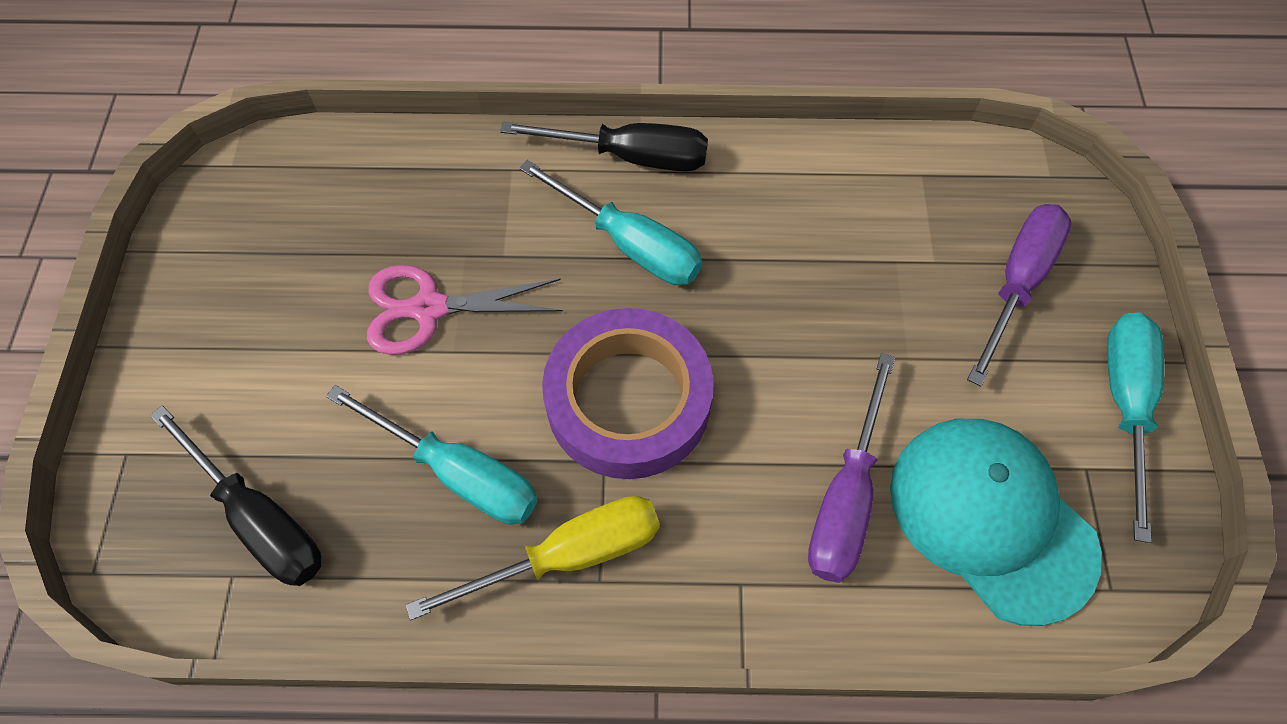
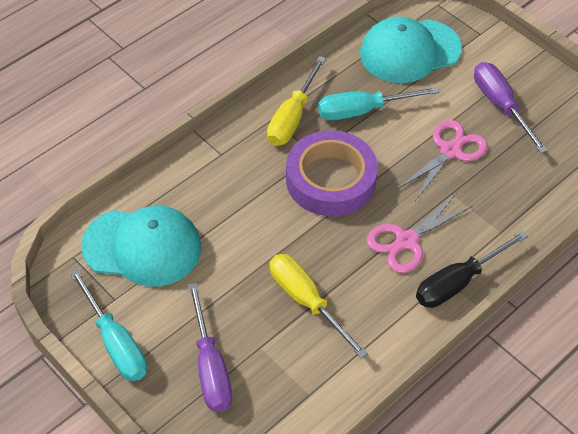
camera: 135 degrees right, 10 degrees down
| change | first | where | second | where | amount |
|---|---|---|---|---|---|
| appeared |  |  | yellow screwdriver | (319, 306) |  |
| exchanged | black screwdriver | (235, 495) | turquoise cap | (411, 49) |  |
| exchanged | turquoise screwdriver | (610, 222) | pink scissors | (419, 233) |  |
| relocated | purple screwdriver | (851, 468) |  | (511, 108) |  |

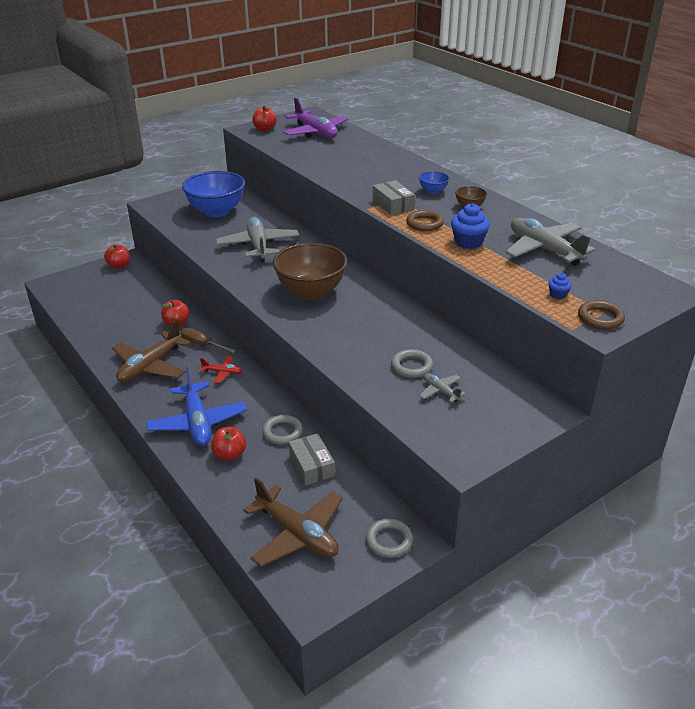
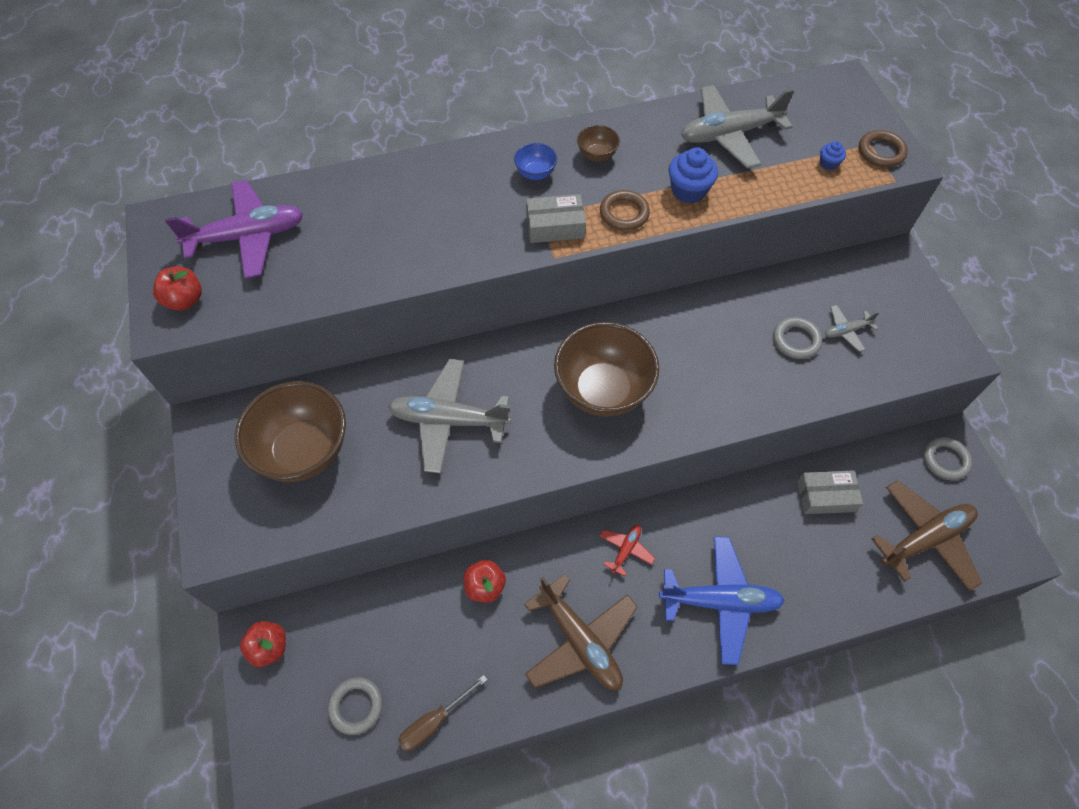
camera: 70 degrees left, 25 degrees up
| change | first | where | second | where | amount |
|---|---|---|---|---|---|
| colour | blue bowl | (213, 194) | brown bowl | (290, 431) |  |
| relocated | grey ring | (282, 430) |  | (355, 706) |  |
| relocated | brown screwdriver | (208, 340) |  | (442, 713) |  |
| missing | red apple | (228, 444) |  |  |  |

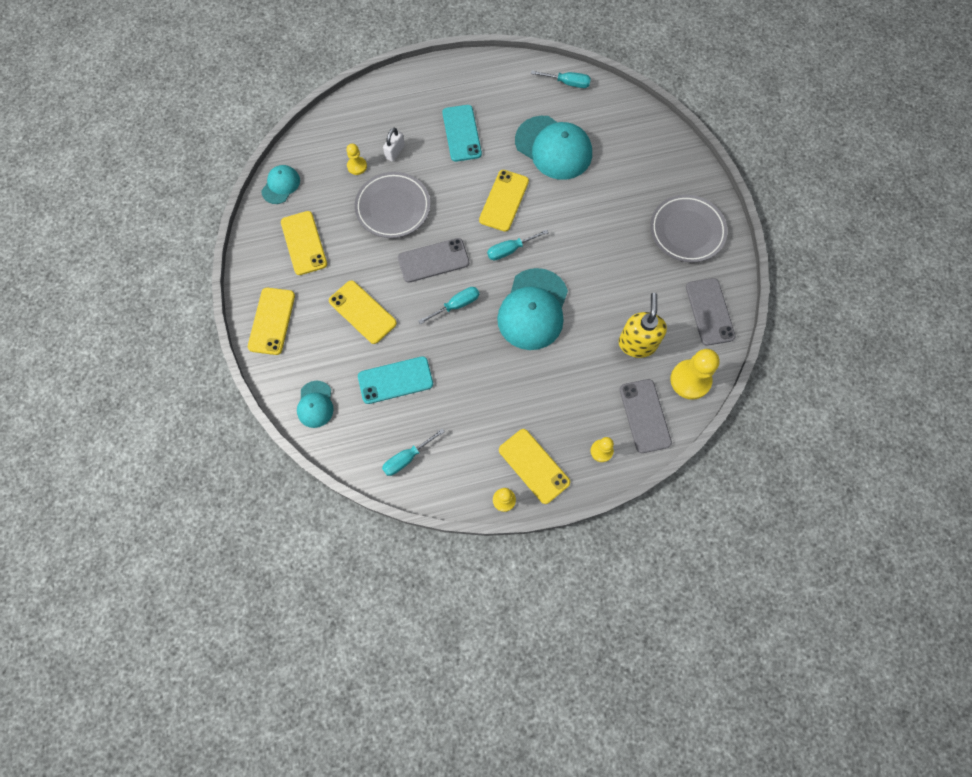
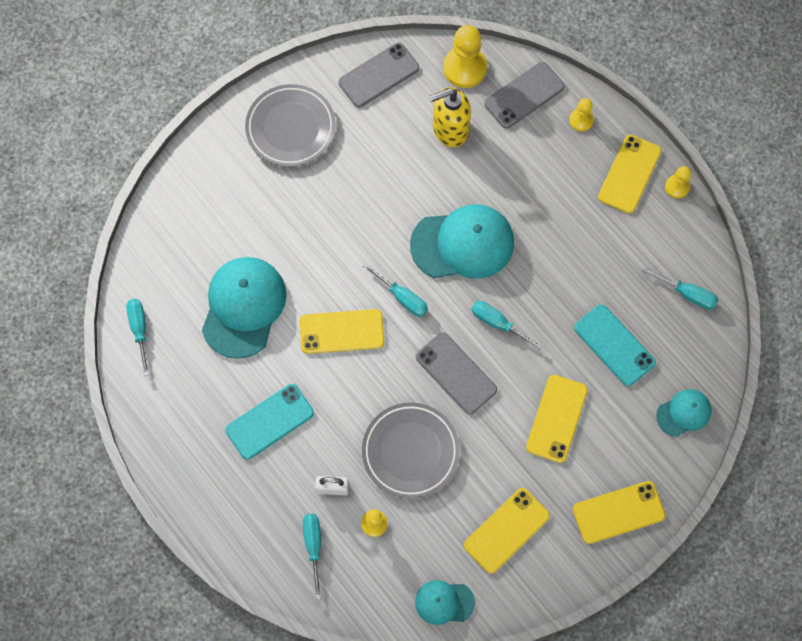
camera: 115 degrees left, 0 degrees up
| change | first | where | second | where | amount |
|---|---|---|---|---|---|
| appeared |  |  | turquoise screwdriver | (312, 557) |  |

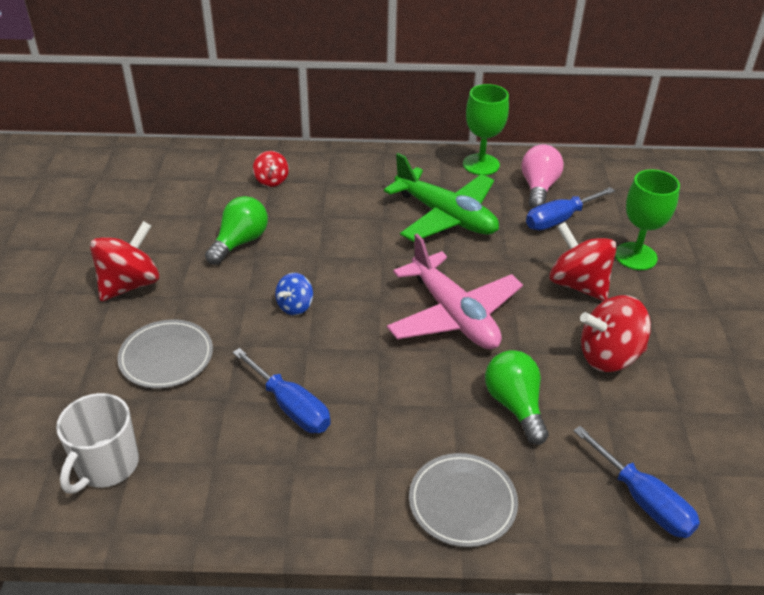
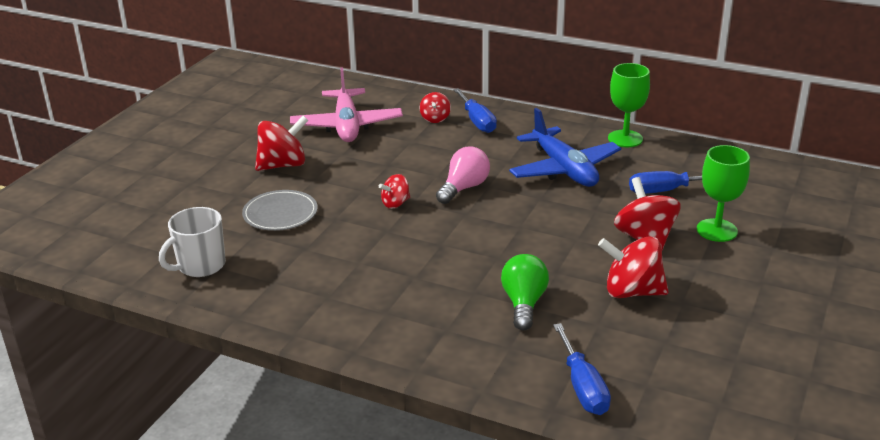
camera: 25 degrees right, 10 degrees down
| change | first | where | second | where | amount |
|---|---|---|---|---|---|
| relocated | pink plane | (455, 291) |  | (346, 104) |  |
| colour | blue spinning top | (294, 294) | red spinning top | (394, 191) |  |
| relocated | pink light bulb | (542, 176) |  | (463, 175) |  |
| relocated | blue screwdriver | (281, 390) |  | (475, 110) |  |
| colour | green plane | (441, 197) | blue plane | (565, 147) |  |
| missing | green light bulb | (236, 230) |  |  |  |
| missing | grey plate | (463, 500) |  |  |  |

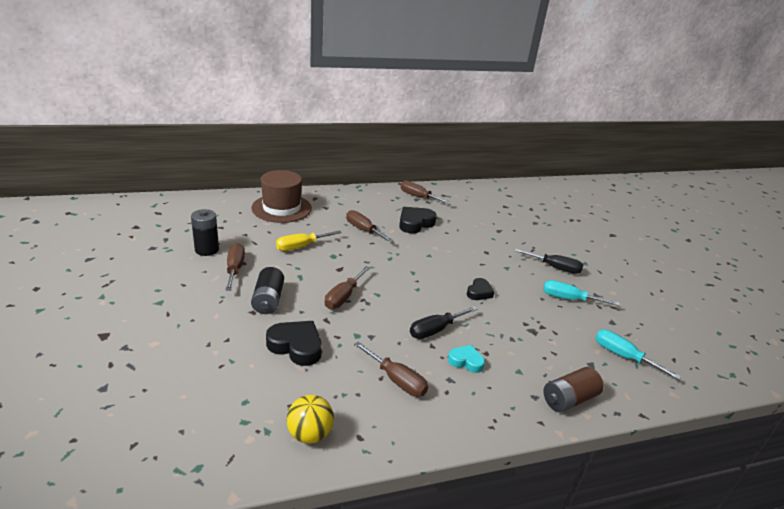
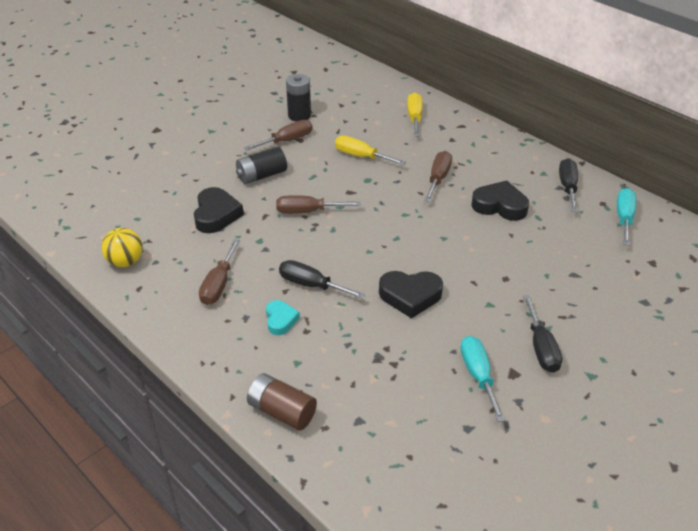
camera: 65 degrees right, 10 degrees up
| change | first | where | second | where | amount |
|---|---|---|---|---|---|
| size | black heart | (480, 289) |  | (411, 295) | x1.64 |
| exchanged | brown hat | (281, 196) | yellow screwdriver | (415, 114) |  |
| colour | brown screwdriver | (426, 192) | black screwdriver | (568, 185) |  |
| relocated | turquoise screwdriver | (638, 355) |  | (626, 217) |  |

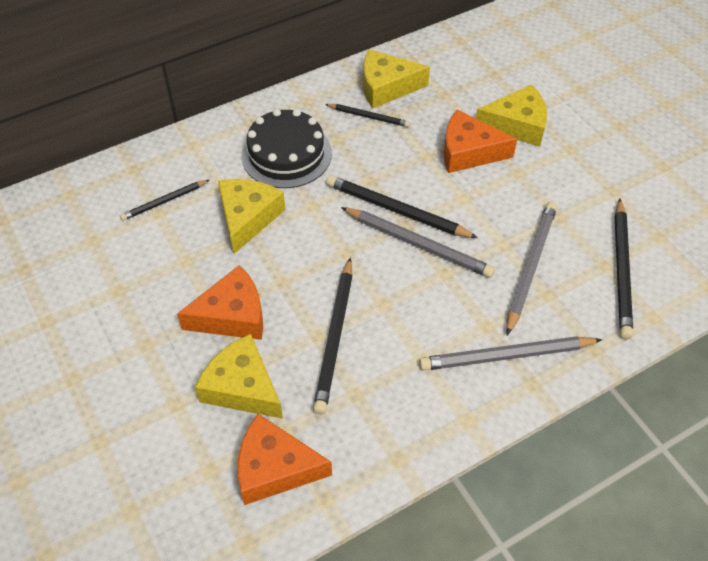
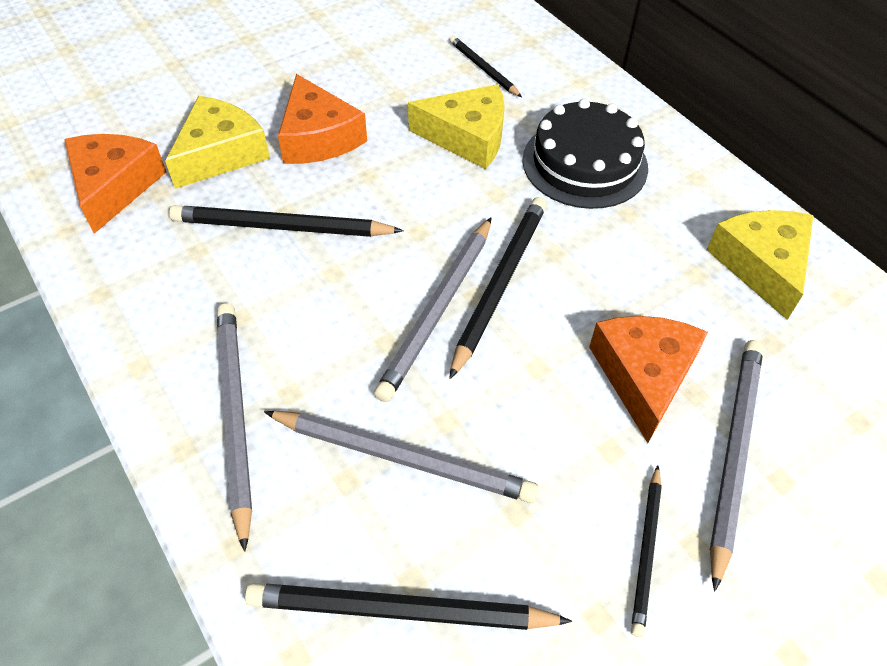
camera: 85 degrees right, 0 degrees up
| change | first | where | second | where | amount |
|---|---|---|---|---|---|
| relocated | black pencil | (367, 115) |  | (646, 551) |  |
| exchanged | yellow cheese | (511, 115) | grey pencil | (736, 465) |  |

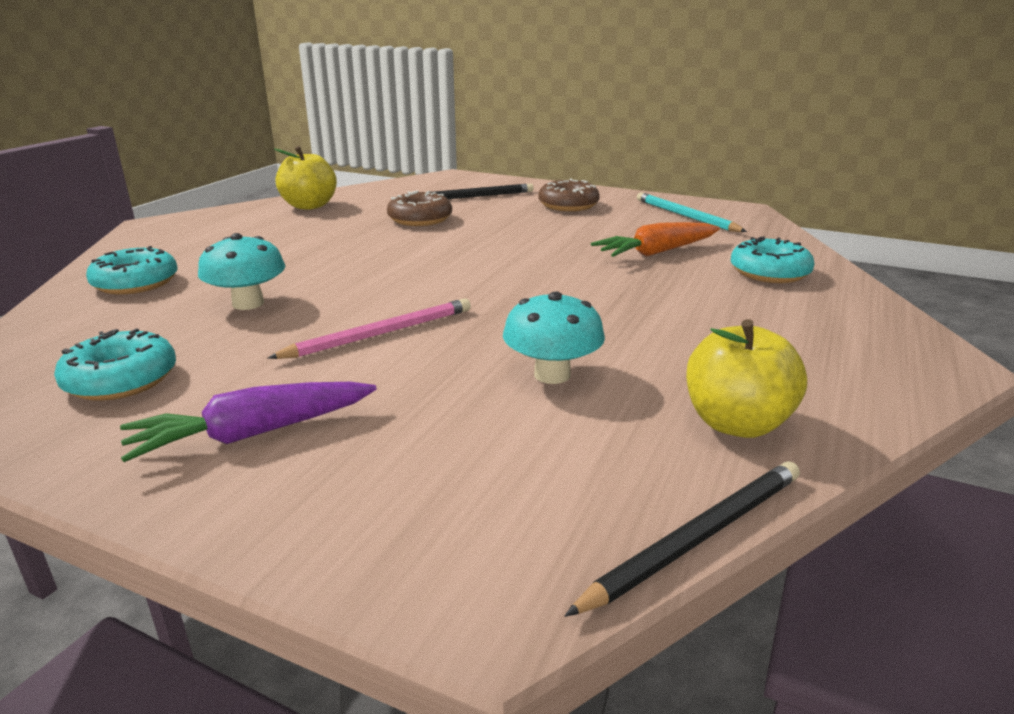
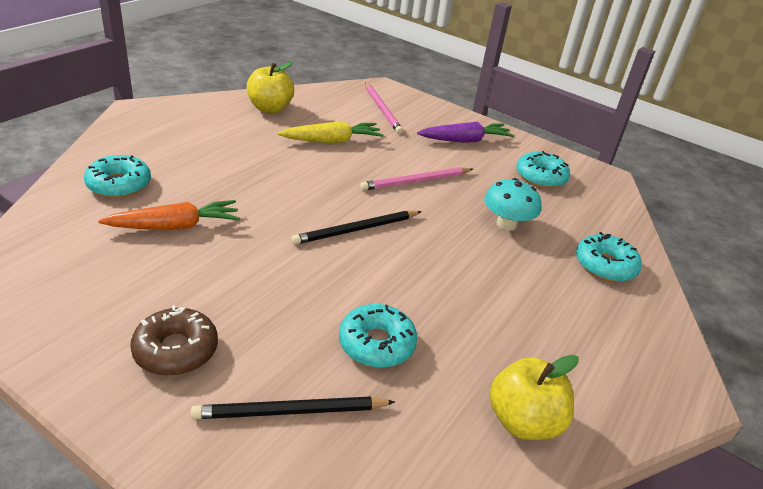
camera: 175 degrees left, 10 degrees up
| change | first | where | second | where | amount |
|---|---|---|---|---|---|
| exchanged | turquoise mushroom | (554, 337) | yellow carrot | (330, 132) |  |
| relocated | black pencil | (682, 539) |  | (356, 228) |  |
| colour | brown donut | (419, 208) | turquoise donut | (378, 336) |  |
| appeared |  |  | pink pencil | (384, 108) |  |
| missing | turquoise pencil | (692, 212) |  |  |  |

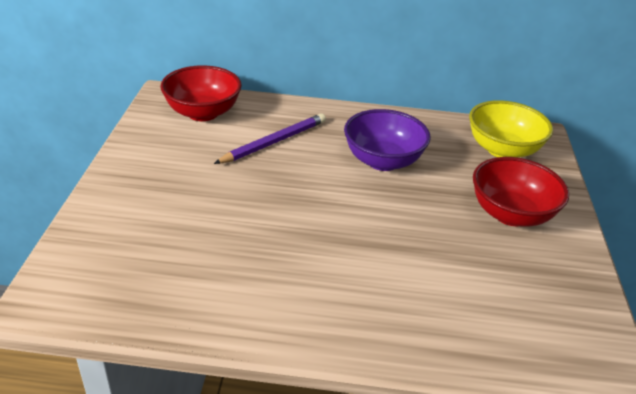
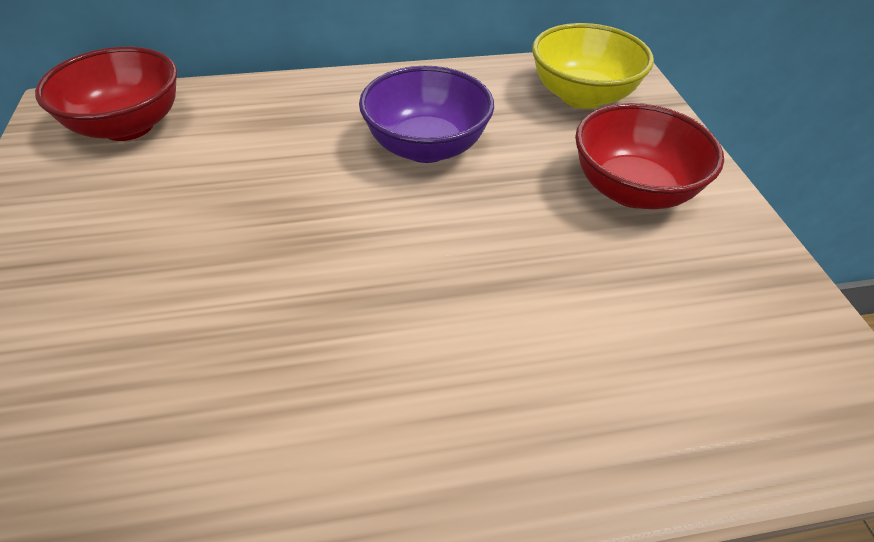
camera: 15 degrees left, 10 degrees up
| change | first | where | second | where | amount |
|---|---|---|---|---|---|
| missing | purple pencil | (270, 138) |  |  |  |

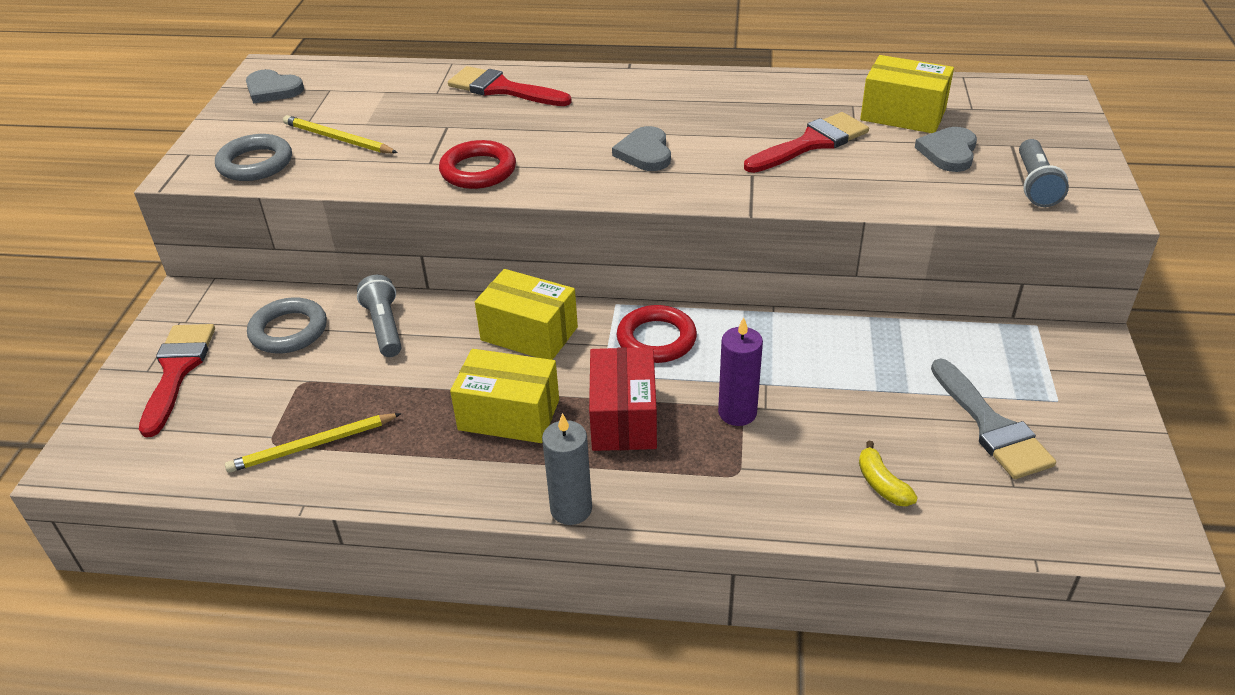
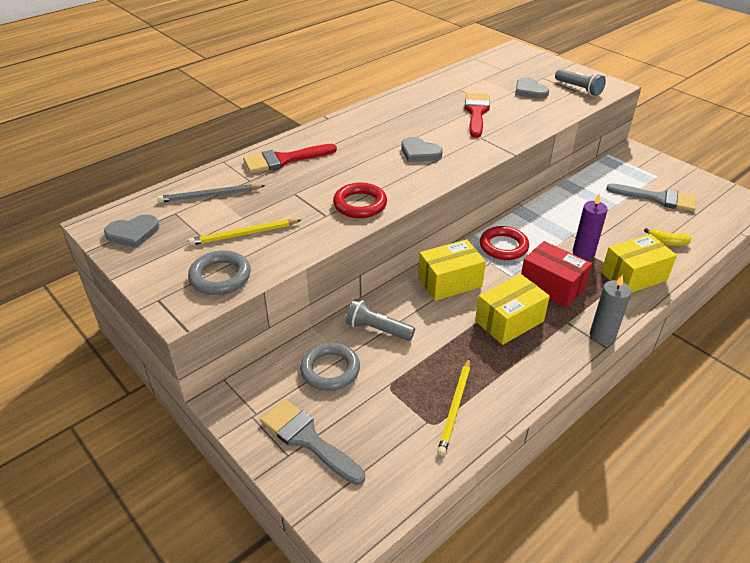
camera: 50 degrees left, 0 degrees up
| change | first | where | second | where | amount |
|---|---|---|---|---|---|
| appeared |  |  | grey pencil | (211, 193) |  |
| colour | red brush | (177, 380) | grey brush | (312, 442) |  |
| relocated | yellow box | (907, 94) |  | (639, 263) |  |

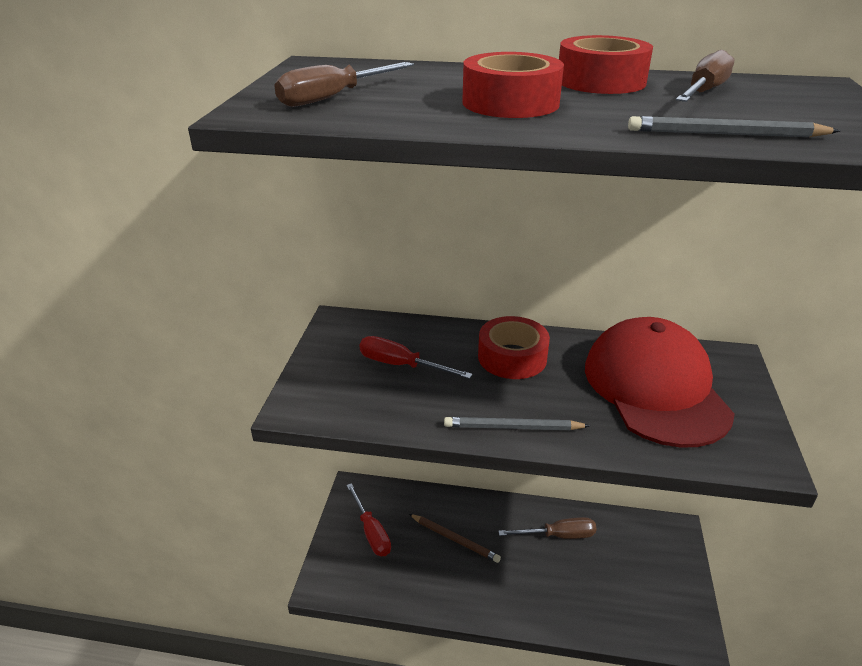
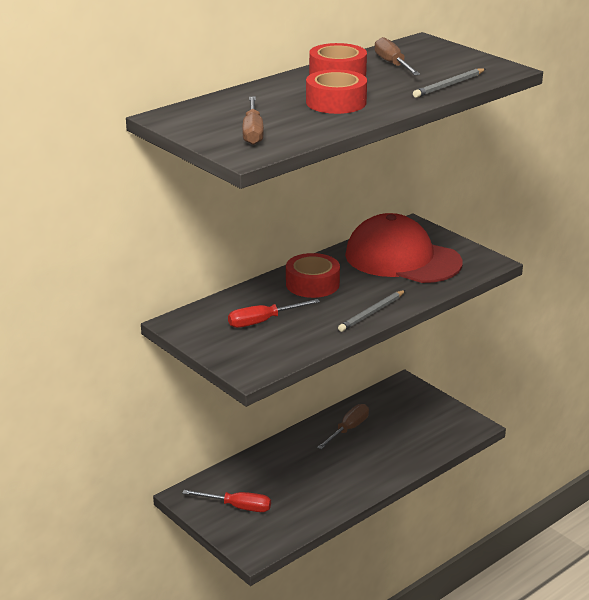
camera: 50 degrees left, 5 degrees down
| change | first | where | second | where | amount |
|---|---|---|---|---|---|
| missing | brown pencil | (455, 538) |  |  |  |

